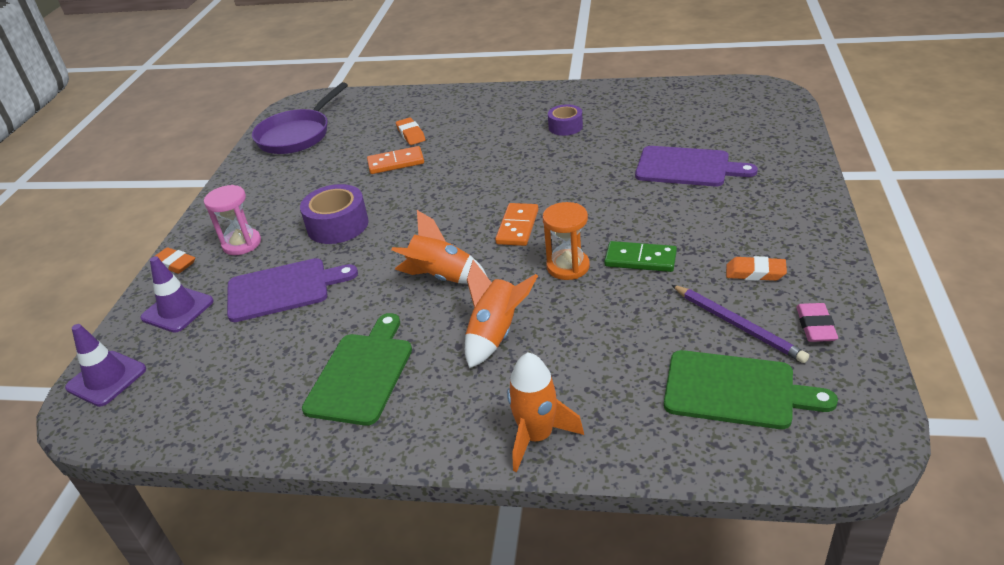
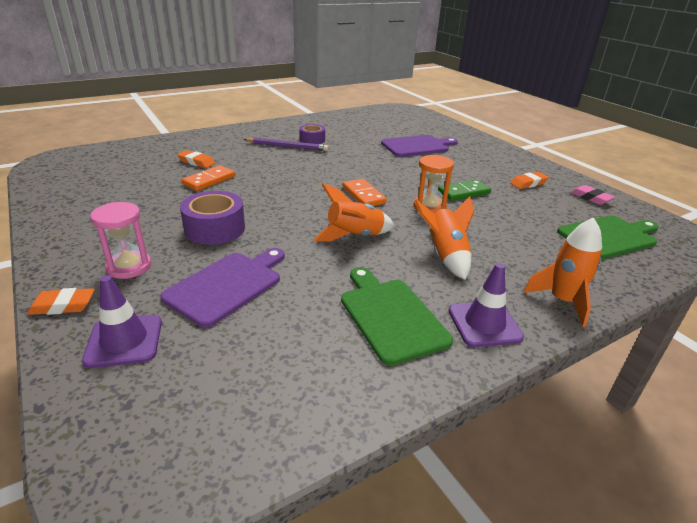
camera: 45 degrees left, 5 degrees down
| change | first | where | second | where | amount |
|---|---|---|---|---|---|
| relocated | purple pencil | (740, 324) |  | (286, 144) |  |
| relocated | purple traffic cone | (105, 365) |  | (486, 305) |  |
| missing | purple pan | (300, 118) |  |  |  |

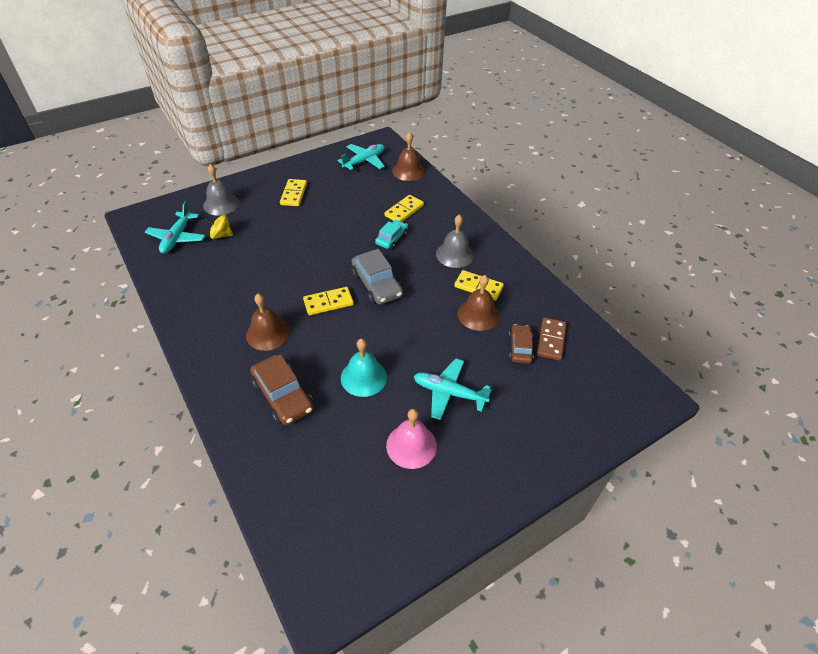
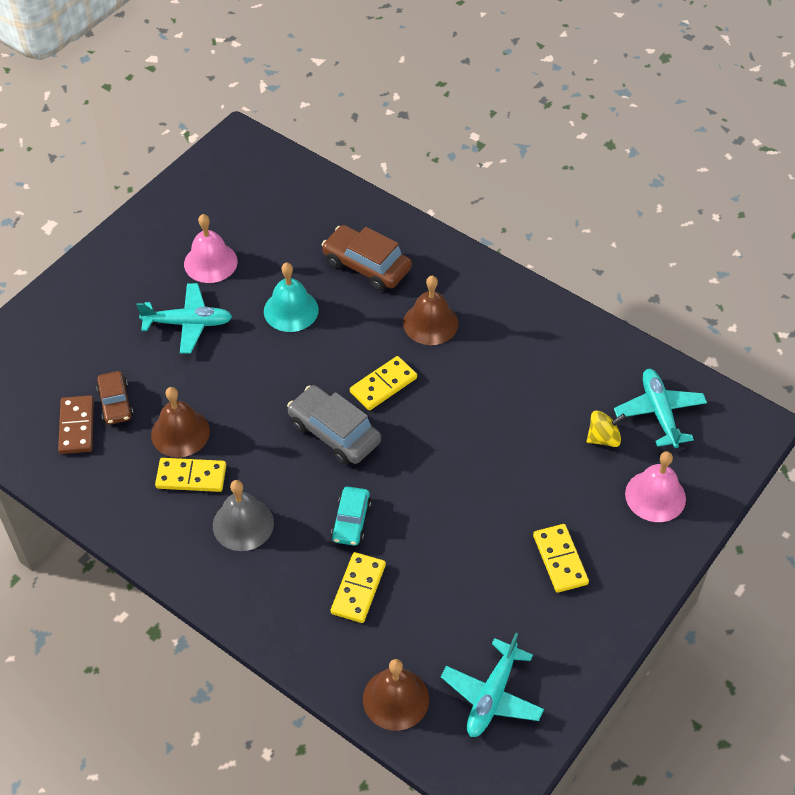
camera: 160 degrees right, 5 degrees up
| change | first | where | second | where | amount |
|---|---|---|---|---|---|
| colour | grey bell | (221, 189) | pink bell | (655, 486) |  |

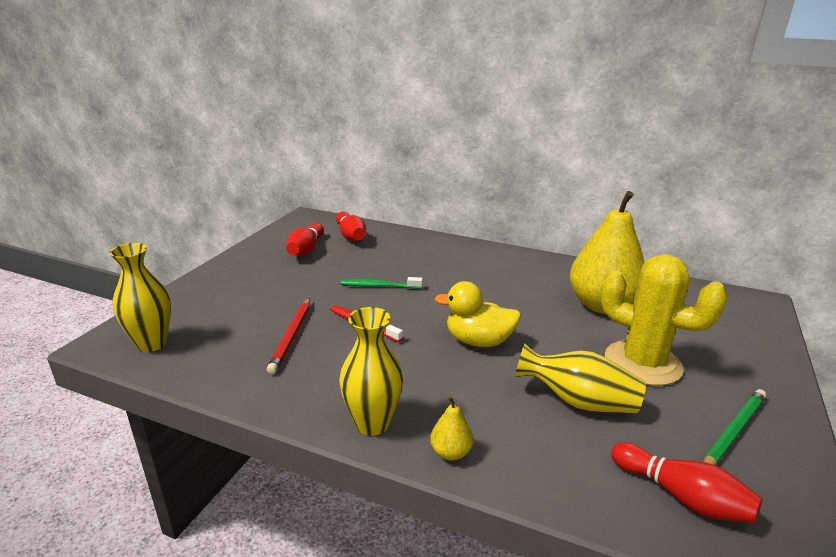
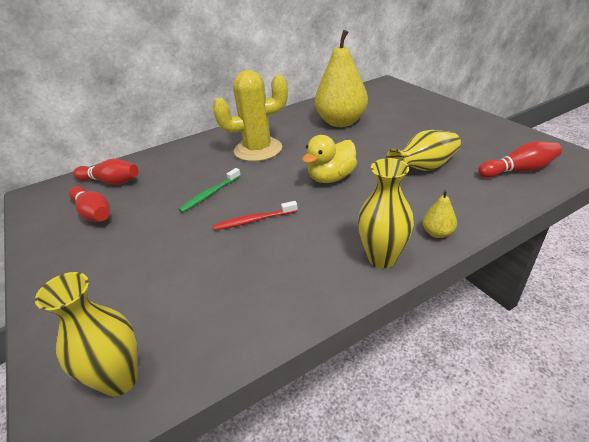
camera: 50 degrees left, 10 degrees up
| change | first | where | second | where | amount |
|---|---|---|---|---|---|
| relocated | yellow cactus | (664, 320) |  | (250, 116) |  |
| missing | red pencil | (288, 336) |  |  |  |
| missing | green pencil | (734, 427) |  |  |  |

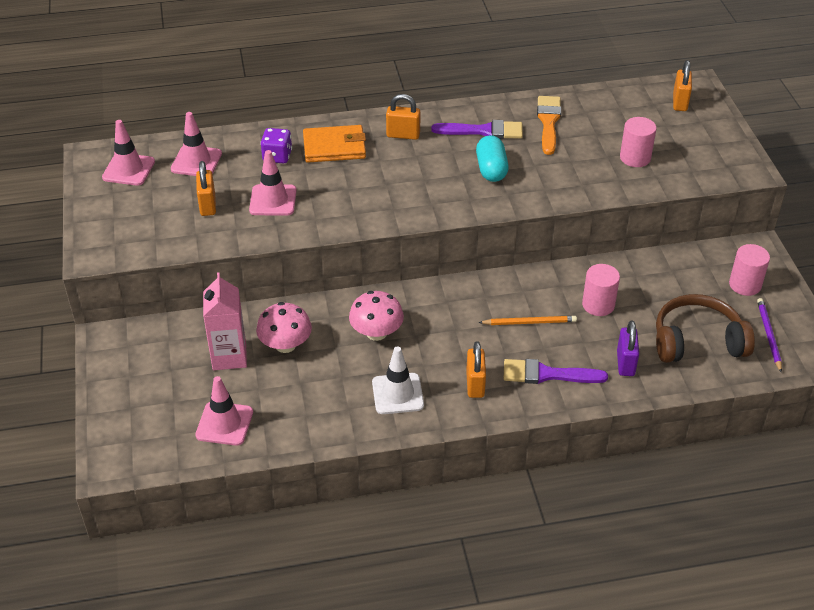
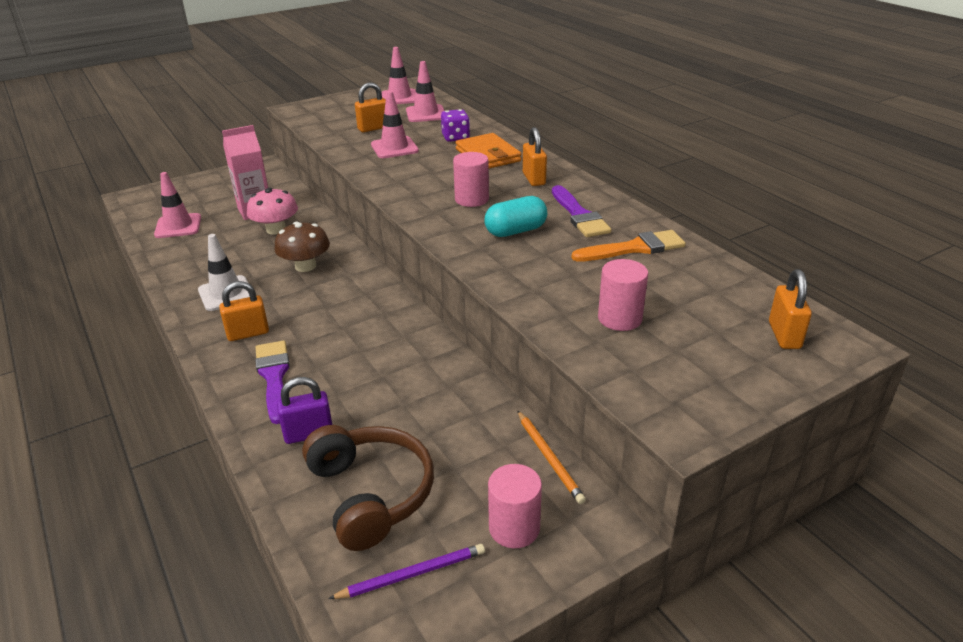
camera: 70 degrees right, 10 degrees down
| change | first | where | second | where | amount |
|---|---|---|---|---|---|
| colour | pink mushroom | (376, 316) | brown mushroom | (302, 247) |  |
| relocated | pink cylinder | (601, 290) |  | (471, 179) |  |
| relocated | orange pencil | (528, 320) |  | (551, 457) |  |
| spun | orange padlock | (682, 85) |  | (790, 309) | 75 degrees counterclockwise |

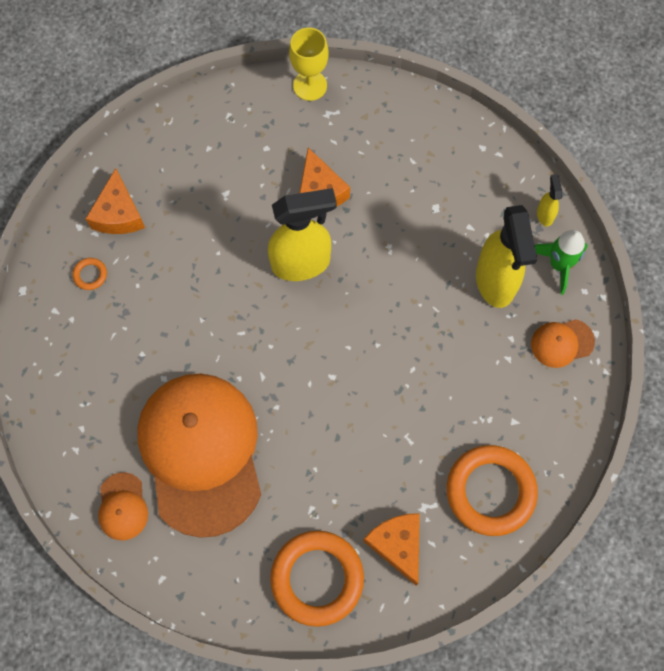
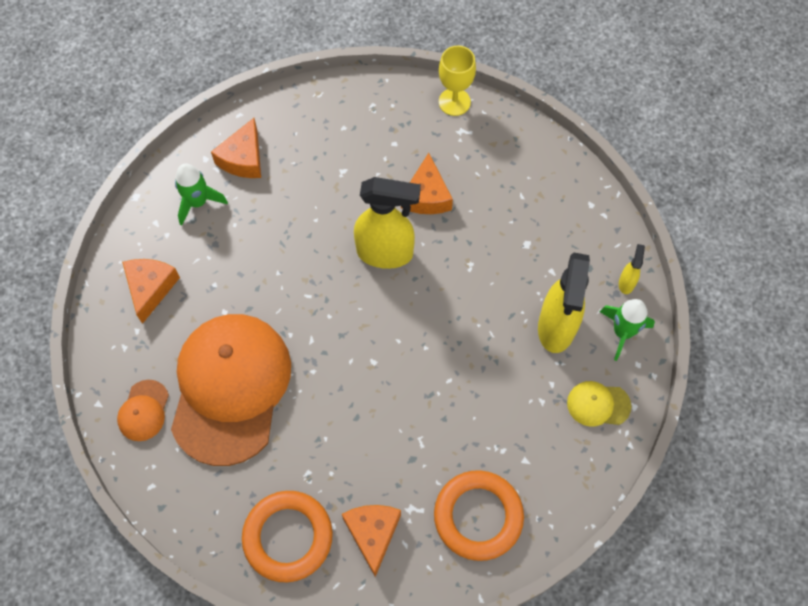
camera: 20 degrees right, 5 degrees down
| change | first | where | second | where | amount |
|---|---|---|---|---|---|
| appeared |  |  | orange cheese | (151, 291) |  |
| exchanged | orange ring | (89, 274) | green rocket | (201, 195) |  |
| colour | orange cap | (563, 343) | yellow cap | (599, 404) |  |

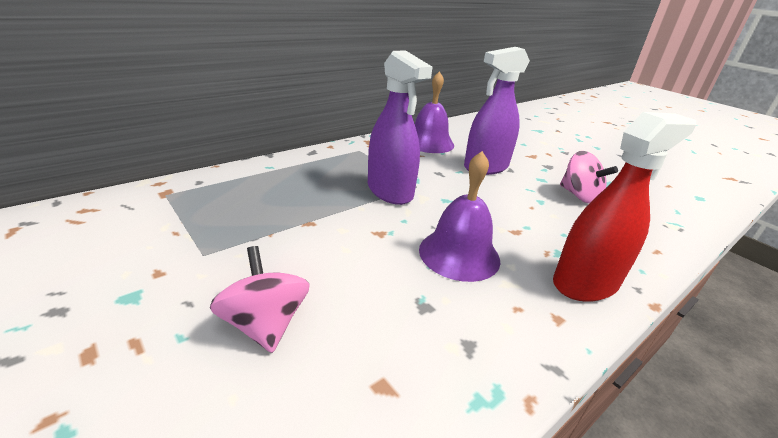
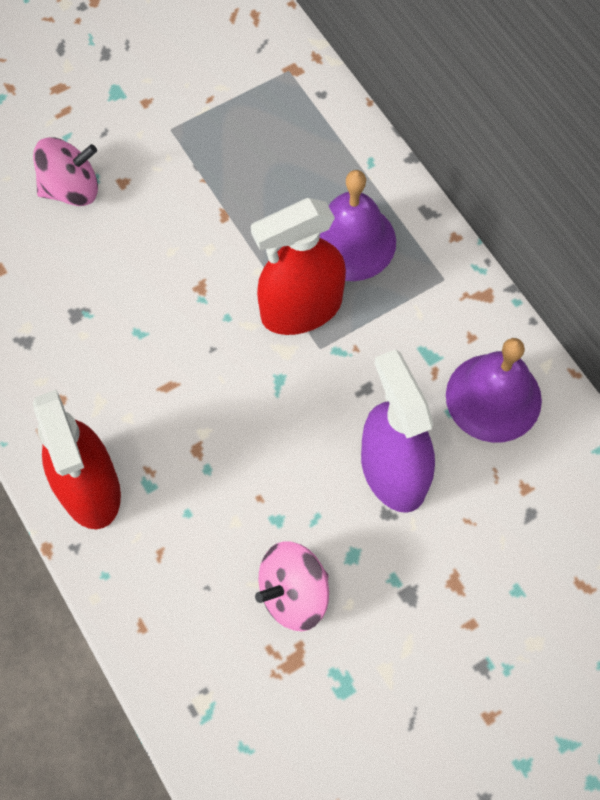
camera: 100 degrees right, 35 degrees up
| change | first | where | second | where | amount |
|---|---|---|---|---|---|
| colour | purple spray bottle | (400, 127) | red spray bottle | (298, 266) |  |
| relocated | purple bell | (459, 216) |  | (358, 225) |  |

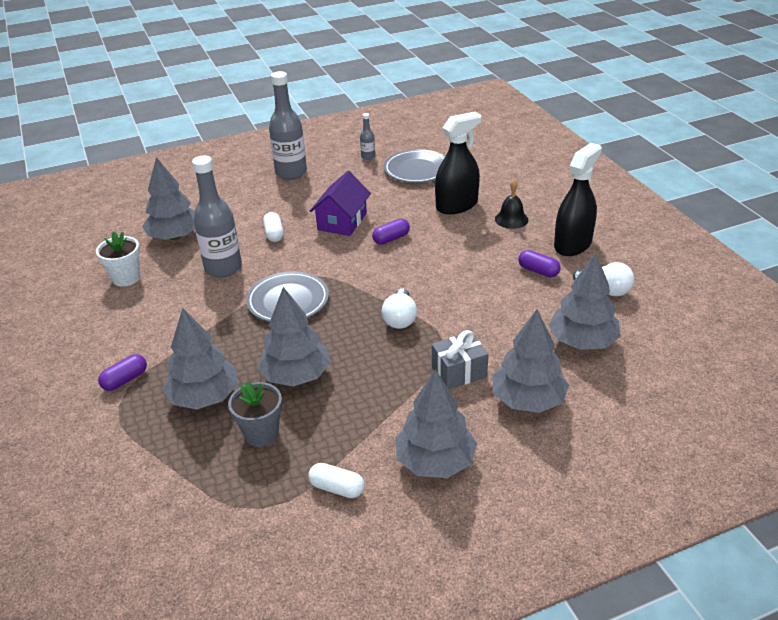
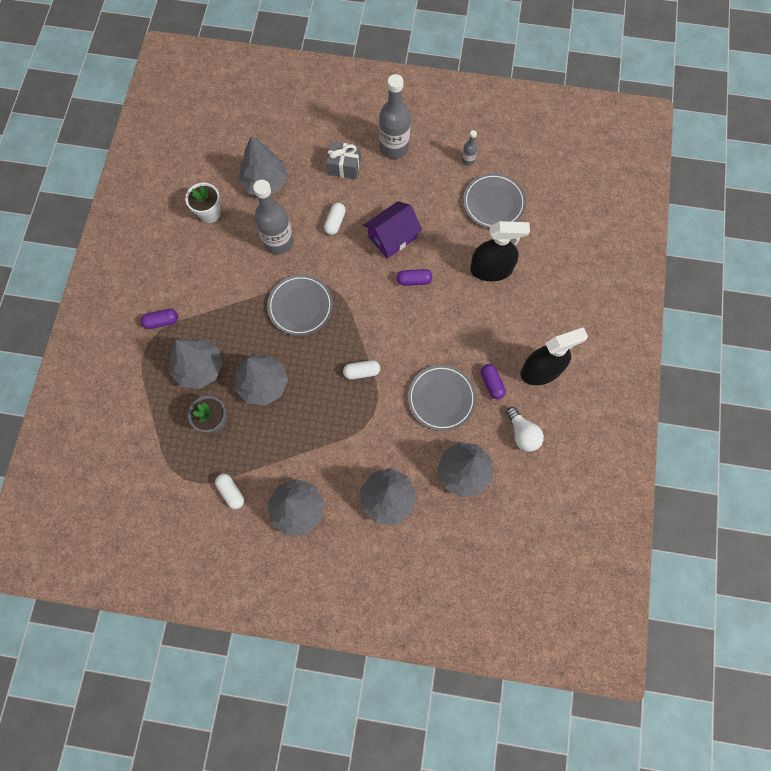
camera: 30 degrees right, 35 degrees up
| change | first | where | second | where | amount |
|---|---|---|---|---|---|
| relocated | grey gift | (460, 360) |  | (343, 160) |  |
| exchanged | white light bulb | (399, 308) | white capsule | (361, 369) |  |
| appeared |  |  | grey plate | (442, 398) |  |
| missing | black bell | (511, 204) |  |  |  |

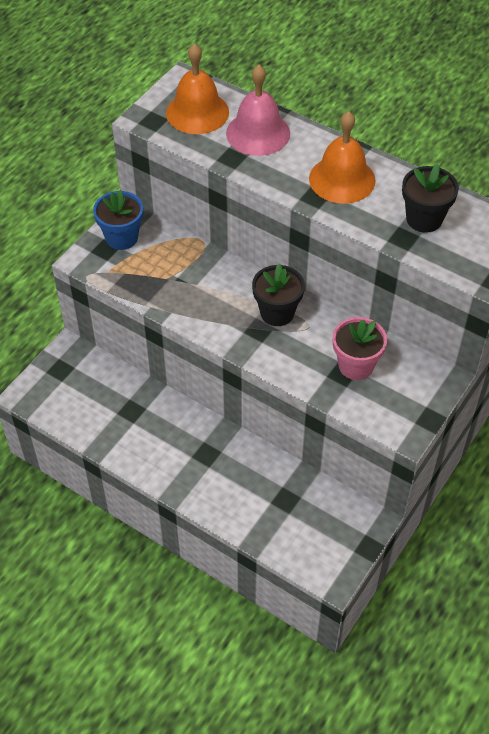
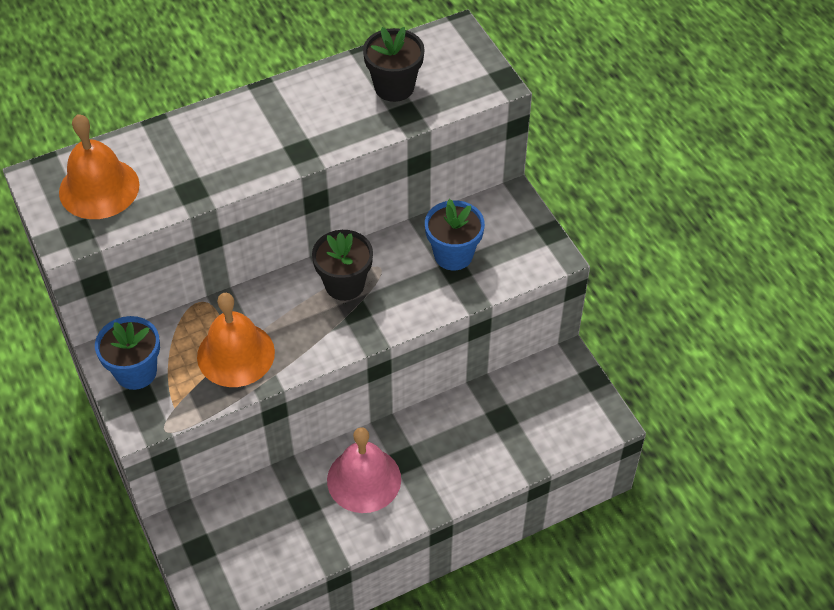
camera: 60 degrees left, 0 degrees up
| change | first | where | second | where | amount |
|---|---|---|---|---|---|
| relocated | orange bell | (342, 157) |  | (236, 340) |  |
| relocated | pink bell | (258, 110) |  | (364, 470) |  |
| colour | pink flower pot | (360, 348) | blue flower pot | (455, 235) |  |

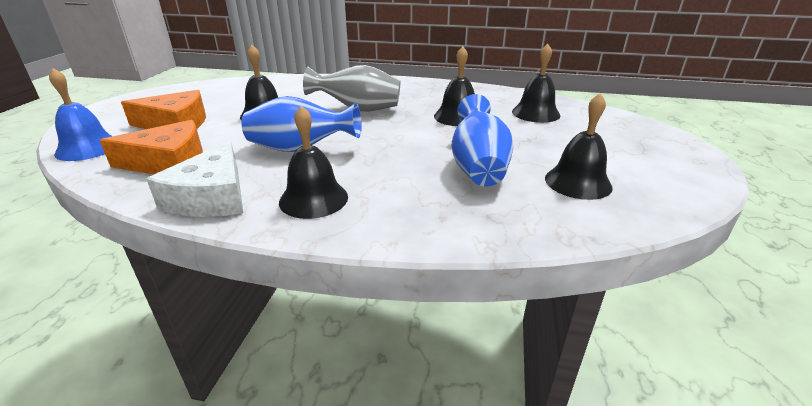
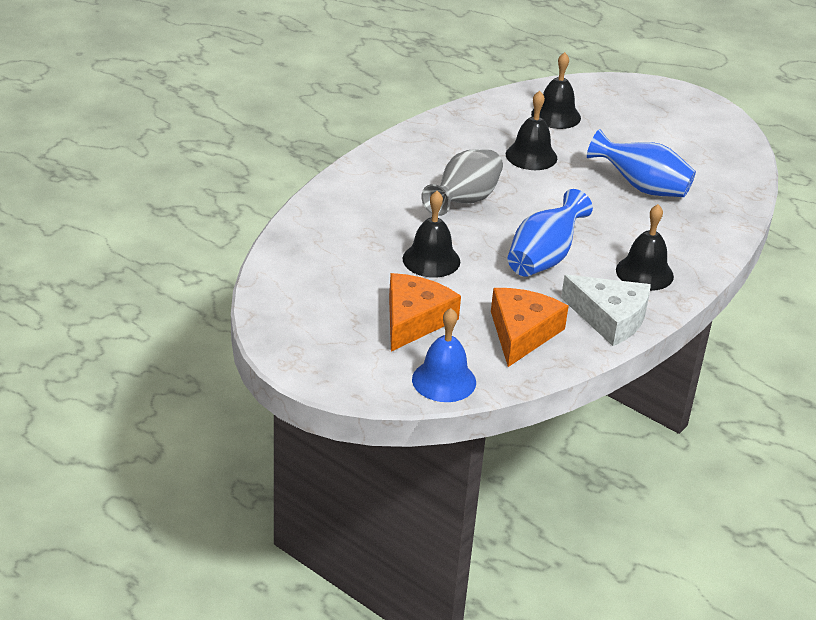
camera: 65 degrees left, 5 degrees up
| change | first | where | second | where | amount |
|---|---|---|---|---|---|
| missing | black bell | (579, 146) |  |  |  |

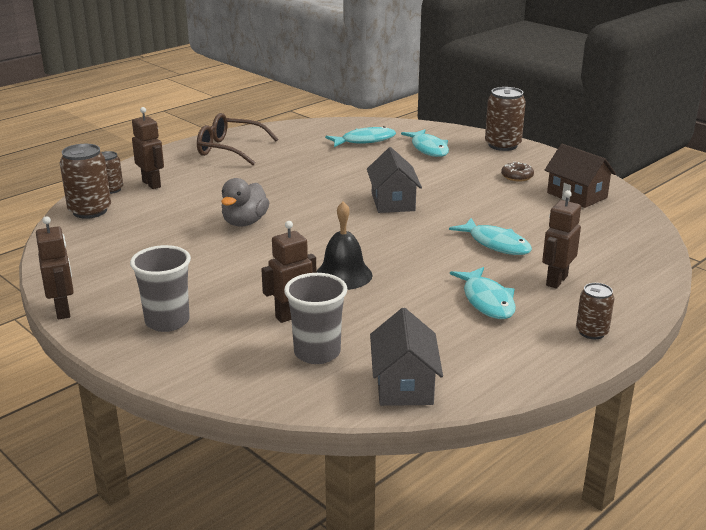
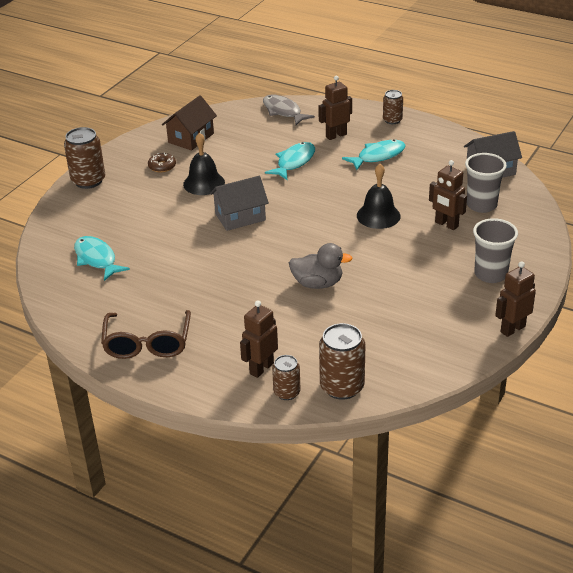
camera: 105 degrees left, 10 degrees up
| change | first | where | second | where | amount |
|---|---|---|---|---|---|
| appeared |  |  | black bell | (204, 163) |  |
| appeared |  |  | grey fish | (289, 110) |  |
| spun | brown robot | (561, 239) |  | (335, 108) | 135 degrees clockwise |
| missing | turquoise fish | (425, 143) |  |  |  |

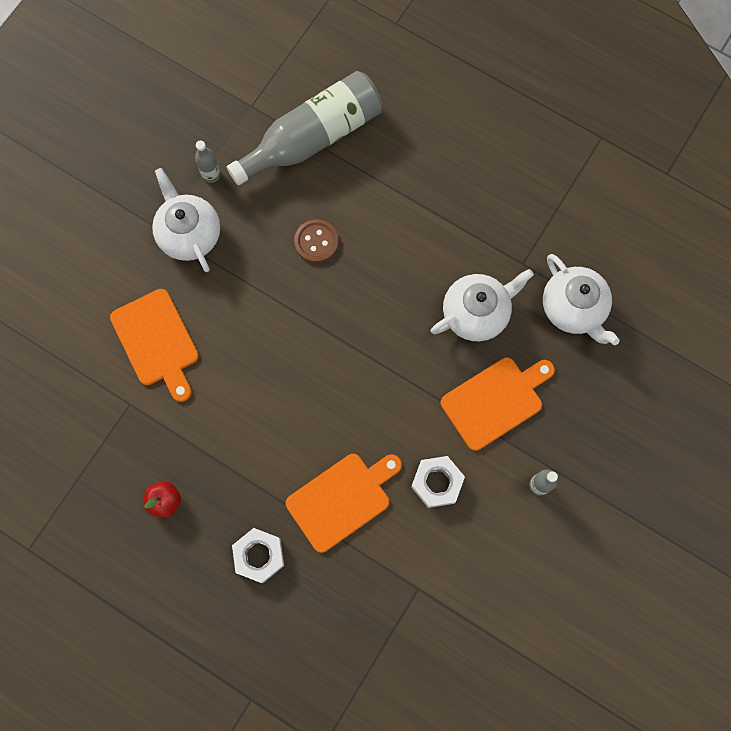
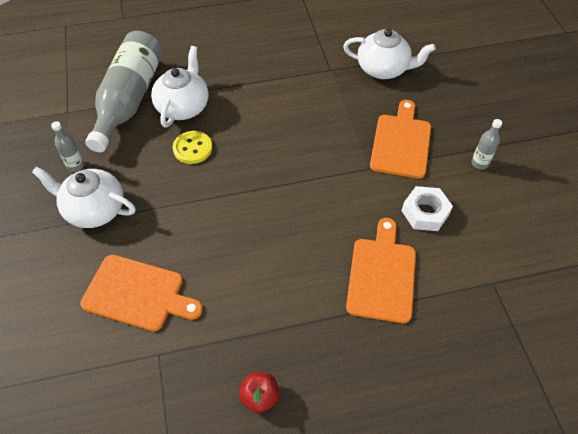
camera: 45 degrees left, 20 degrees down
| change | first | where | second | where | amount |
|---|---|---|---|---|---|
| relocated | white teapot | (482, 305) |  | (179, 87) |  |
| colour | brown button | (316, 241) | yellow button | (192, 147) |  |
| missing | white nut | (258, 555) |  |  |  |

